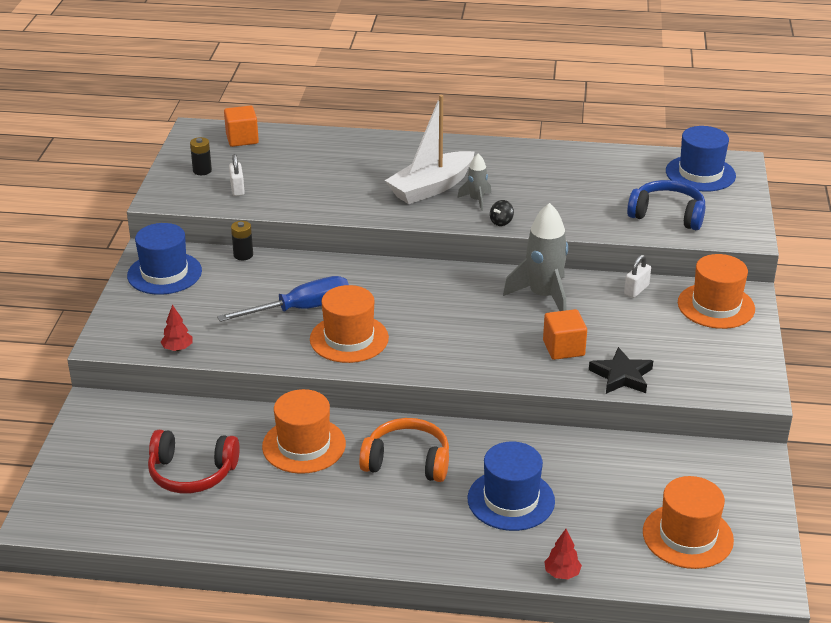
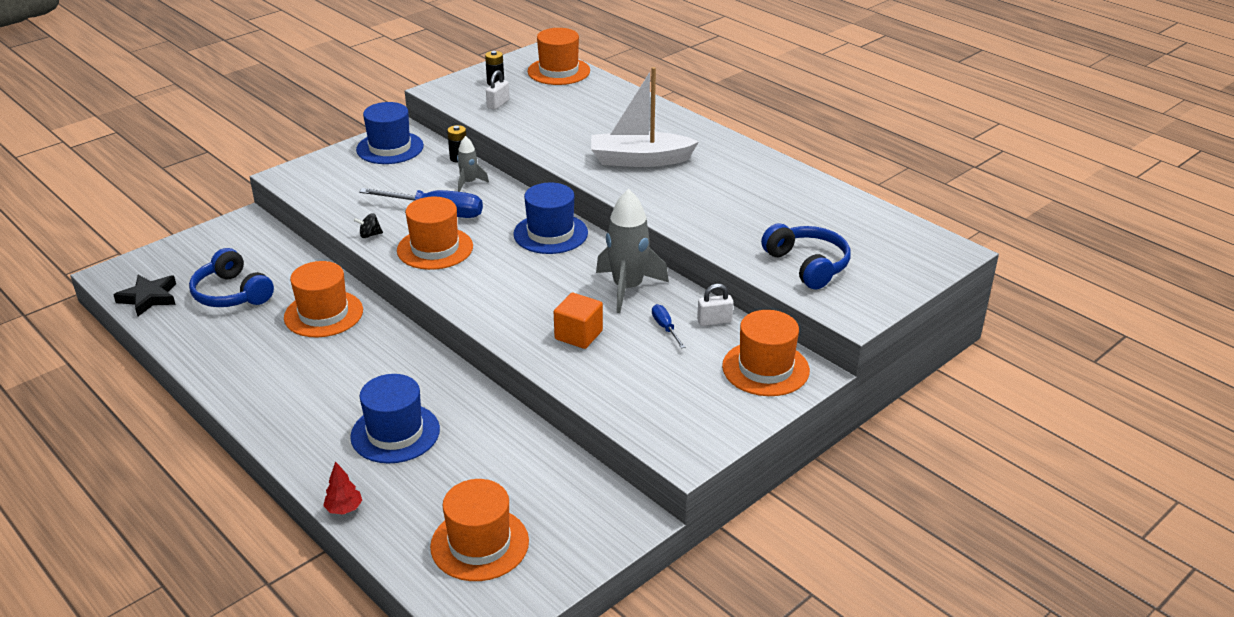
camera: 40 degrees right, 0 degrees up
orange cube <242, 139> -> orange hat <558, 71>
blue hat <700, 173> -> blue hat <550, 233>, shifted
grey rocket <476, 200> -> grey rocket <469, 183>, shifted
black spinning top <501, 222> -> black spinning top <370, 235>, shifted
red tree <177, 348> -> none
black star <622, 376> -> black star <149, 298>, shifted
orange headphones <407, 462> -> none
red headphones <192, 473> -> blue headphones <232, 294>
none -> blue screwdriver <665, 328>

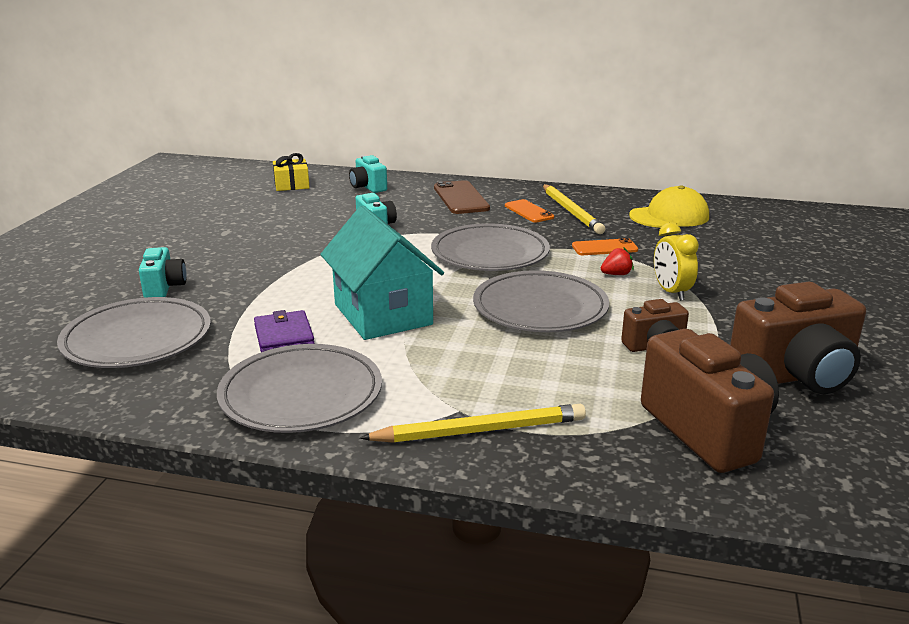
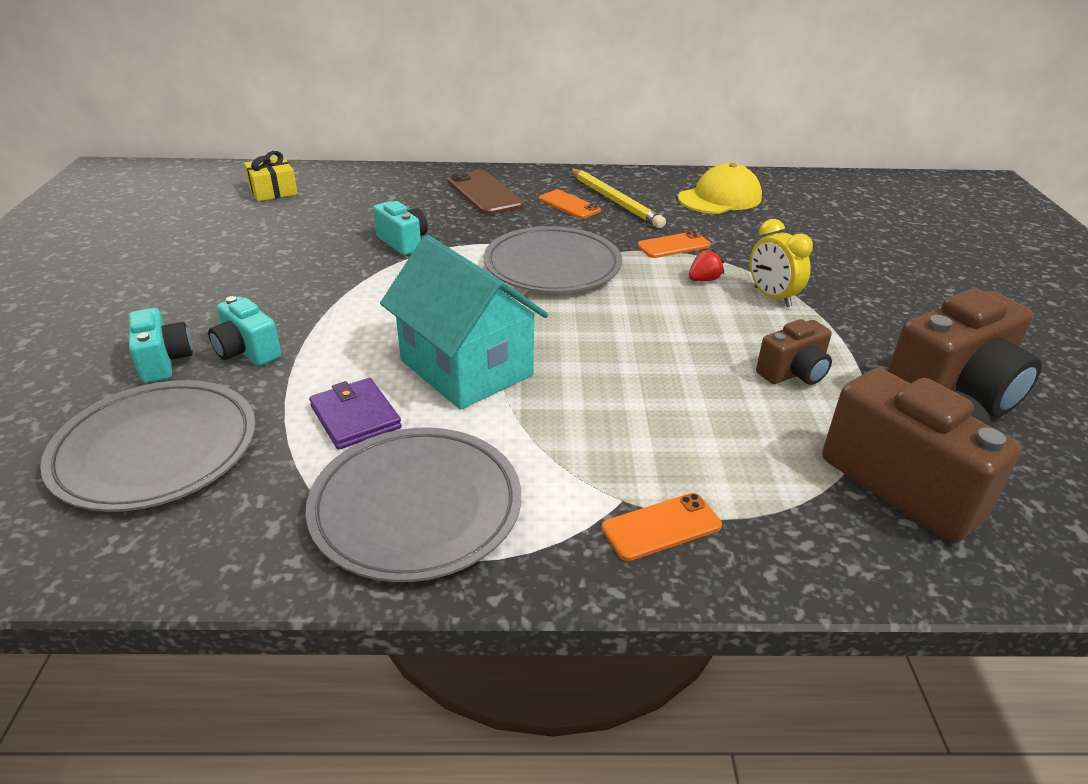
camera: 15 degrees left, 10 degrees up
turquoise camera <368, 187> -> turquoise camera <247, 351>, shifted
grey plate <540, 308> -> none
yellow pencil <480, 430> -> orange phone <661, 527>

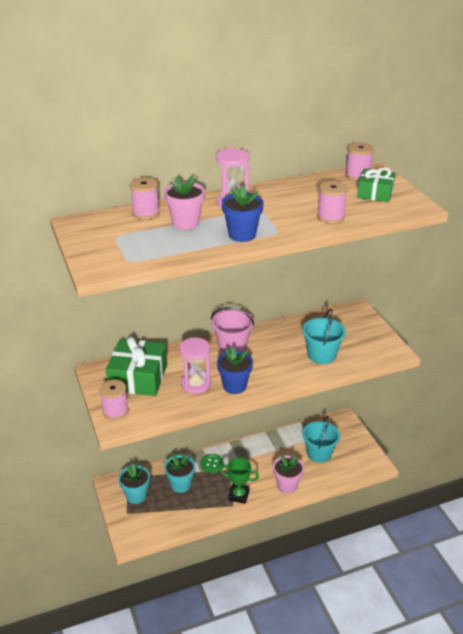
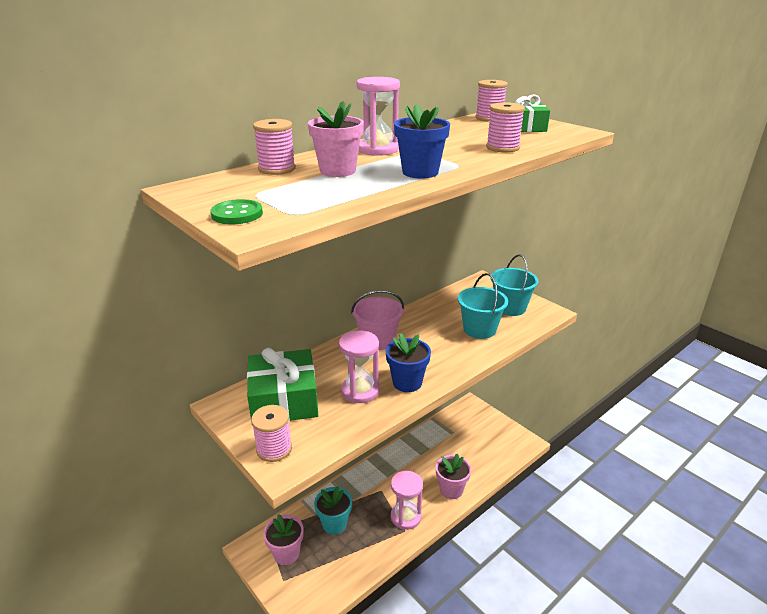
camera: 20 degrees left, 5 degrees down
turquoise bucket <319, 453> -> turquoise bucket <510, 307>, shifted
green button <212, 464> -> green button <237, 214>, shifted
green trophy <239, 495> -> pink hourglass <405, 517>
turquoise flower pot <136, 495> -> pink flower pot <286, 553>

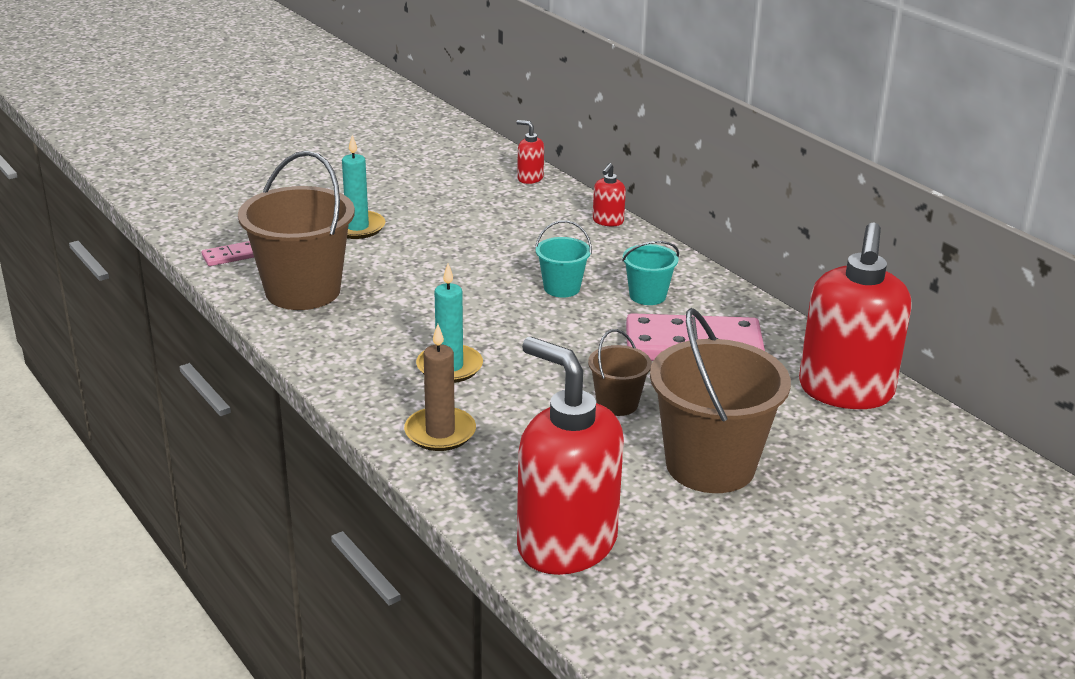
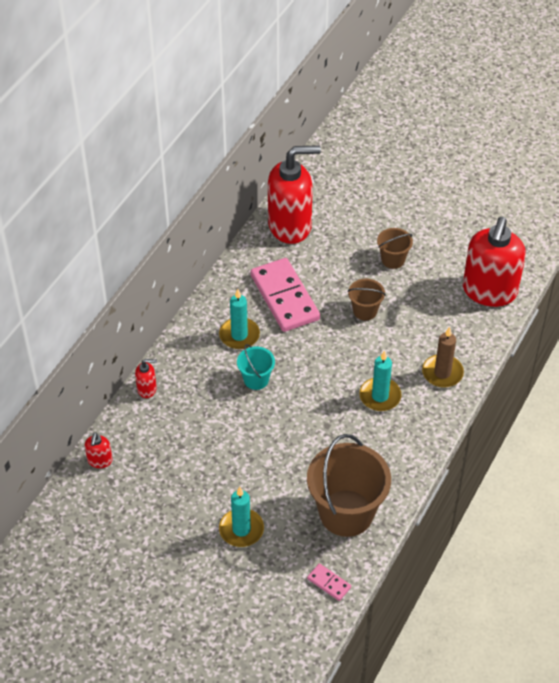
camera: 115 degrees left, 20 degrees up
turquoise bucket <647, 296> -> turquoise candle <239, 335>
brown bucket <710, 465> -> brown bucket <393, 259>, x0.49

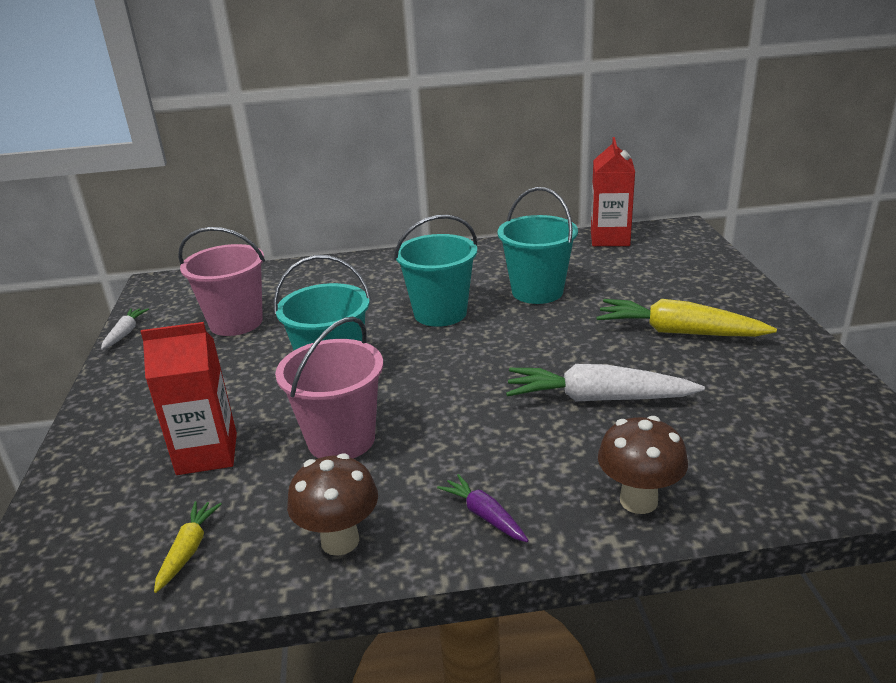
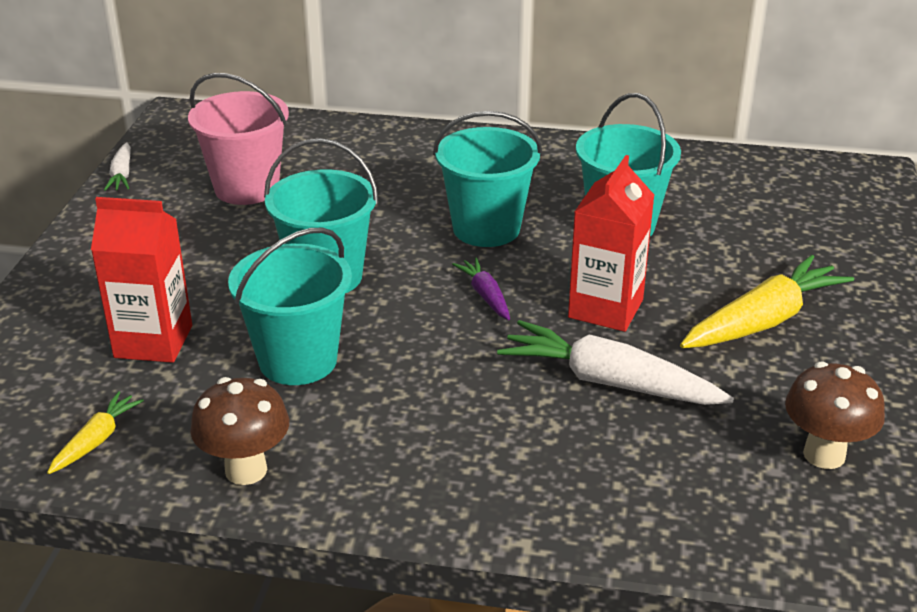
camera: 15 degrees right, 5 degrees up
red carton <610, 239> -> red carton <605, 309>, shifted
yellow carrot <678, 332> -> yellow carrot <763, 320>, 105 degrees clockwise
white carrot <125, 333> -> white carrot <122, 175>, 150 degrees clockwise
pink bucket <341, 440> -> turquoise bucket <298, 360>
brown mushroom <638, 501> -> brown mushroom <824, 454>, shifted
purple carrot <484, 515> -> purple carrot <485, 295>, shifted

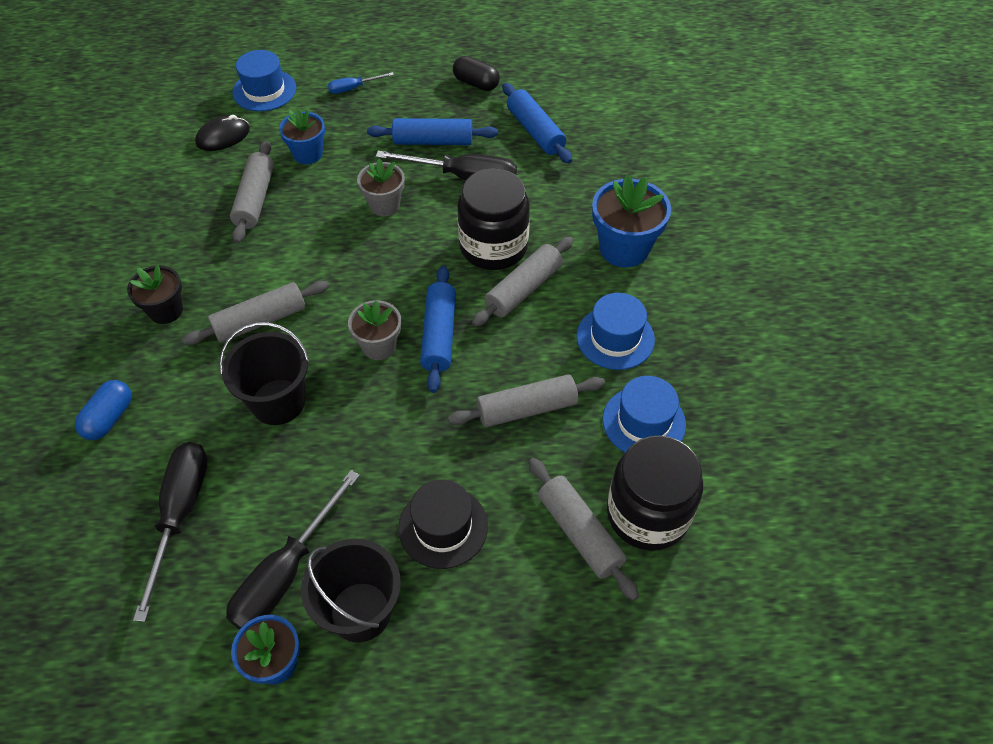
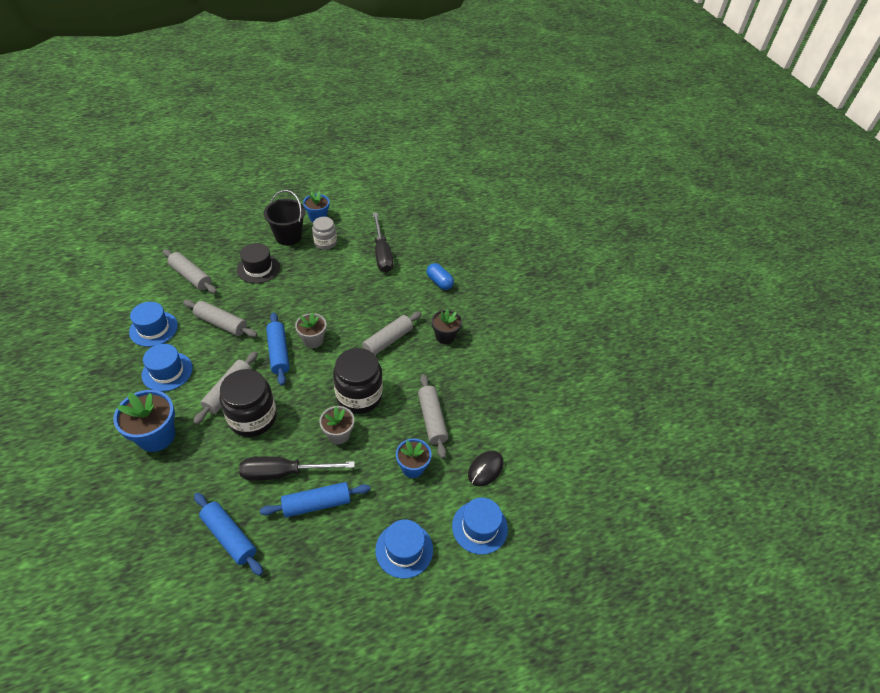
camera: 160 degrees right, 5 degrees down
black capsule <476, 83> -> none
blue screwdriver <353, 88> -> blue hat <404, 549>
black bucket <278, 402> -> none
grey rolling pin <526, 408> -> grey rolling pin <221, 324>, 60 degrees clockwise
blue capsule <109, 418> -> blue capsule <439, 282>, 45 degrees counterclockwise
black jar <647, 514> -> black jar <359, 396>, shifted
black screwdriver <286, 572> -> grey jar <325, 243>

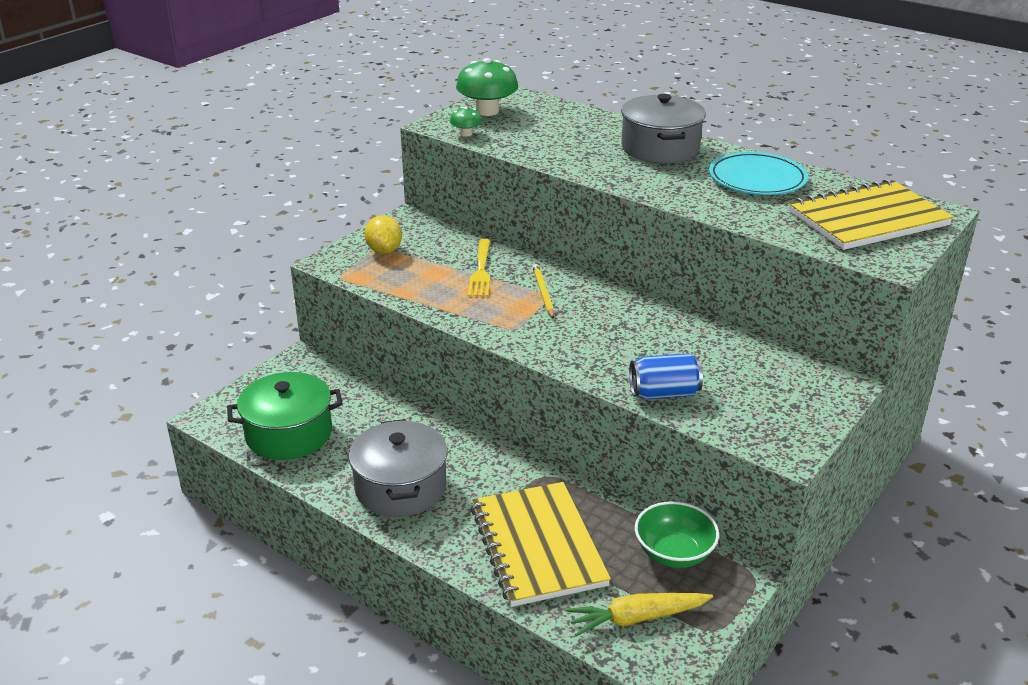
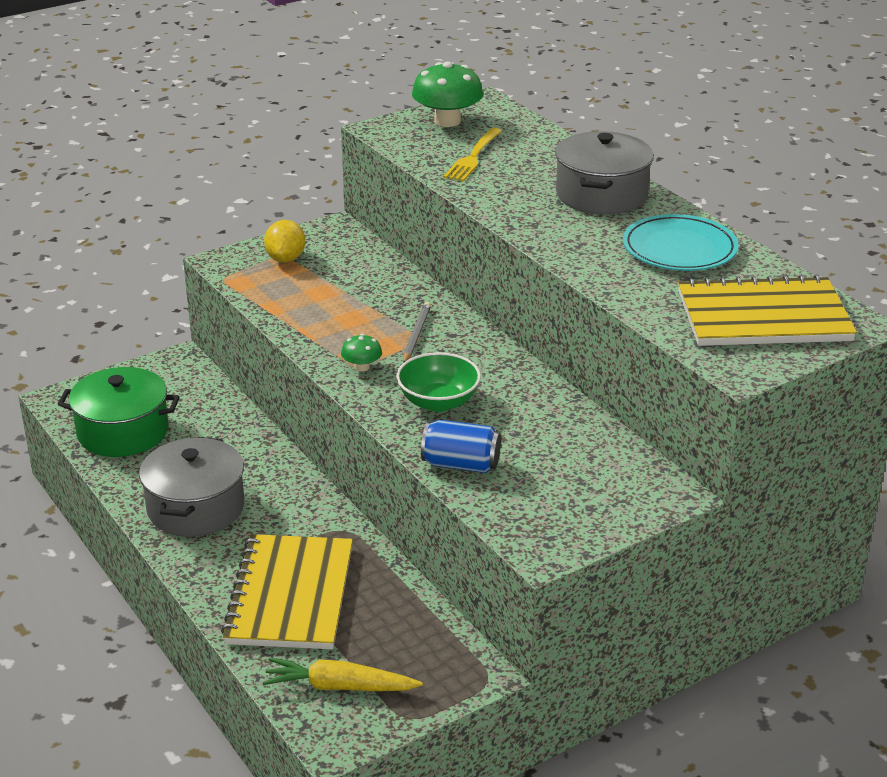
camera: 20 degrees right, 0 degrees up
green mushroom <466, 134> -> green mushroom <362, 367>, shifted
yellow fork <481, 271> -> yellow fork <473, 157>, shifted
yellow pencil <543, 293> -> grey pencil <416, 335>
green bowl <674, 553> -> green bowl <438, 402>, shifted

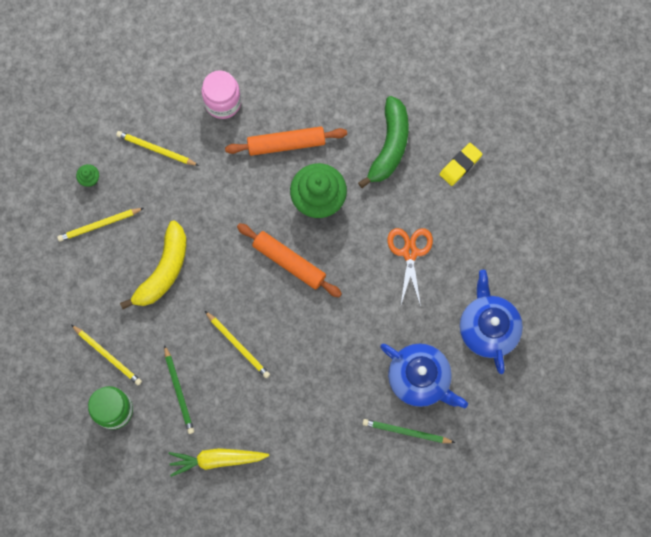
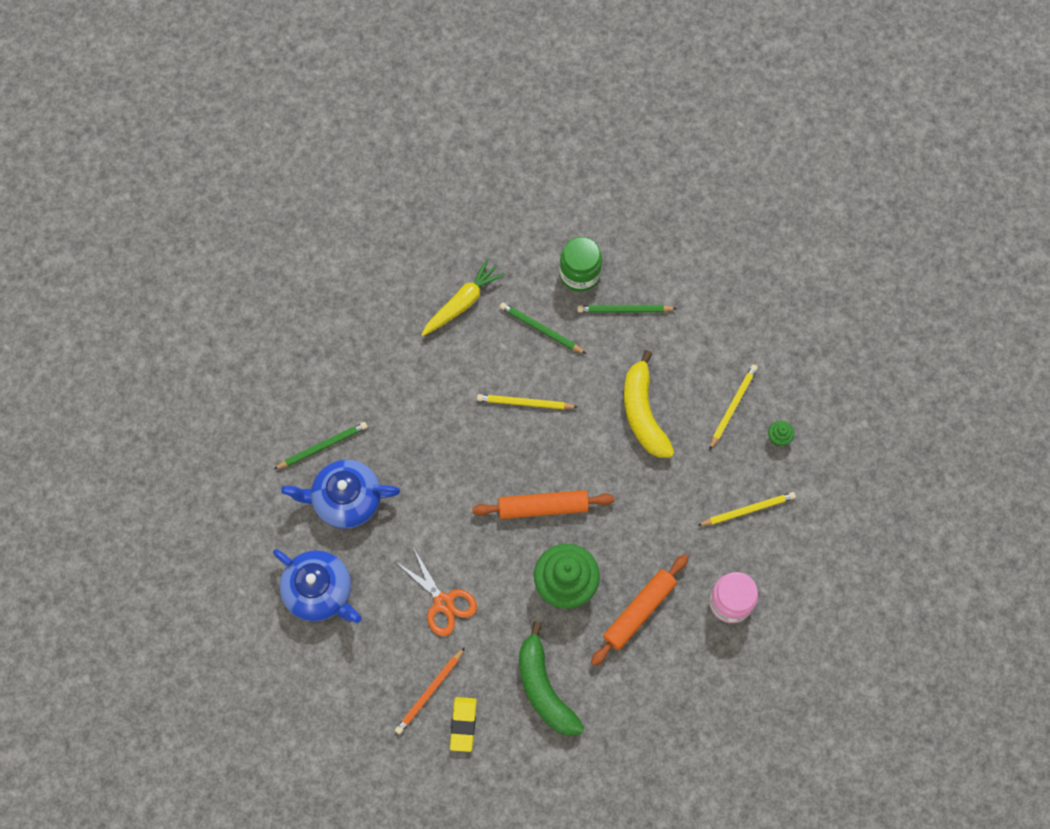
camera: 140 degrees right, 5 degrees down
yellow pencil <107, 355> -> green pencil <624, 310>
none -> orange pencil <429, 691>

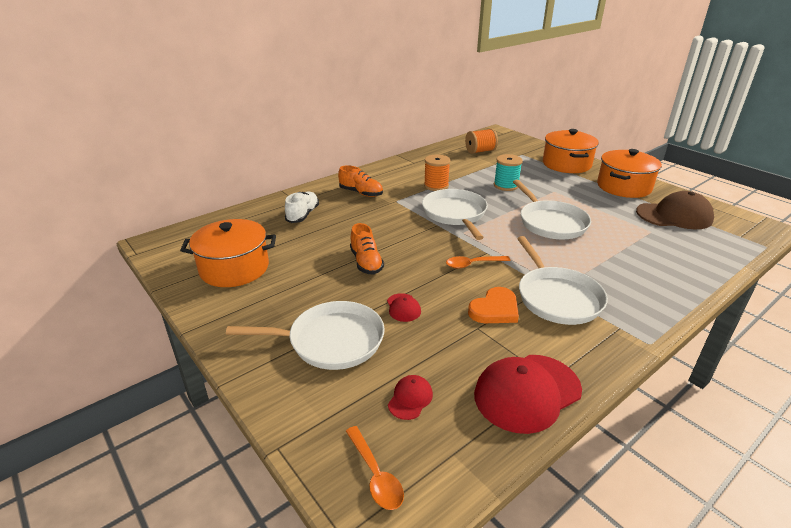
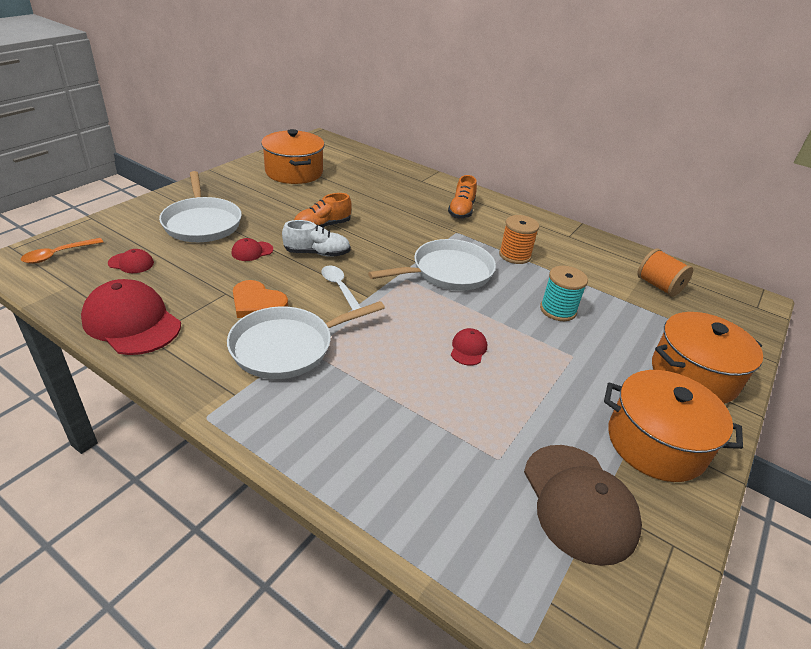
camera: 70 degrees right, 5 degrees up
white pan <550, 223> -> red cap <468, 349>
white shoe <303, 215> -> white shoe <317, 253>, shifted
orange spoon <473, 264> -> white spoon <339, 287>

